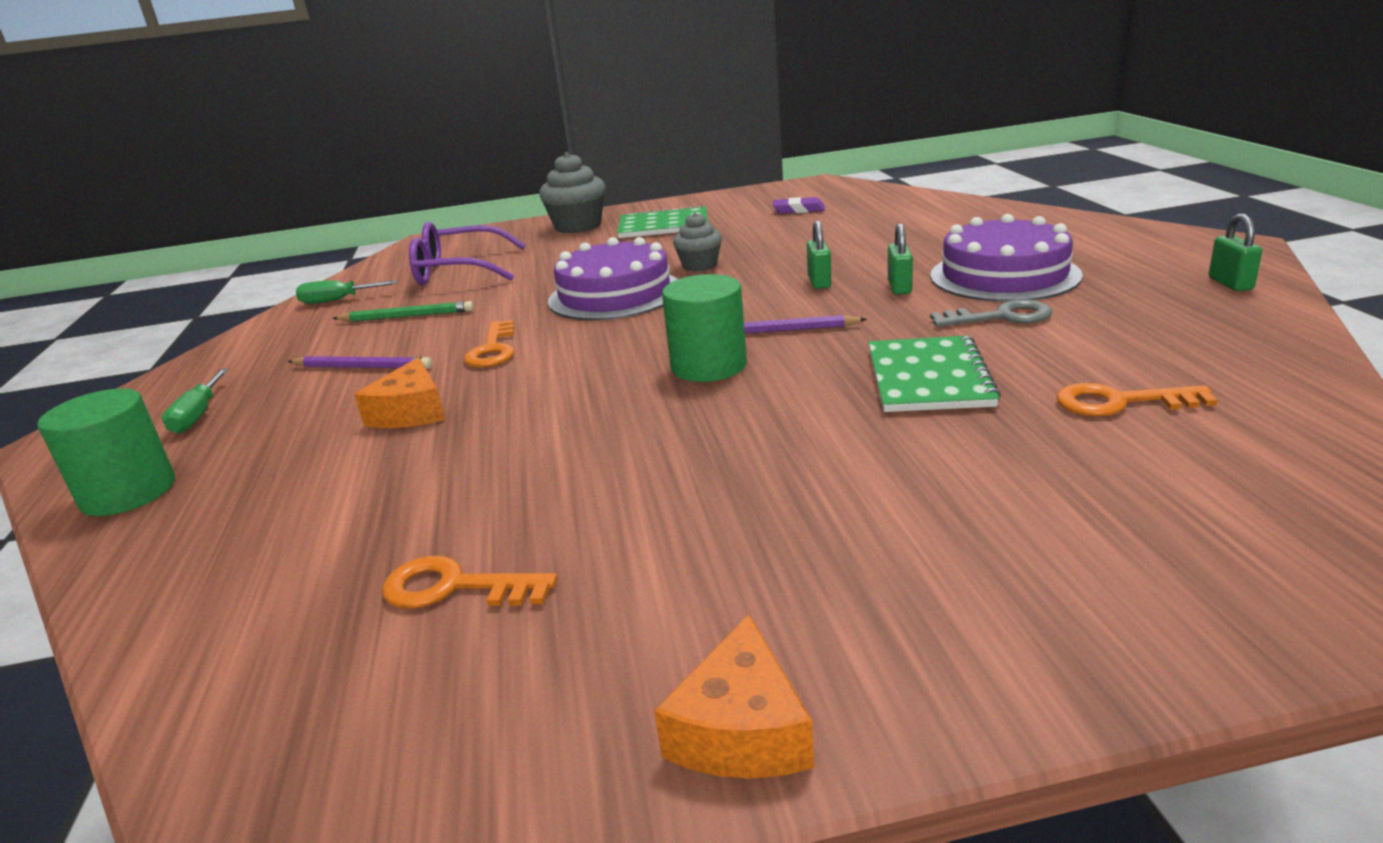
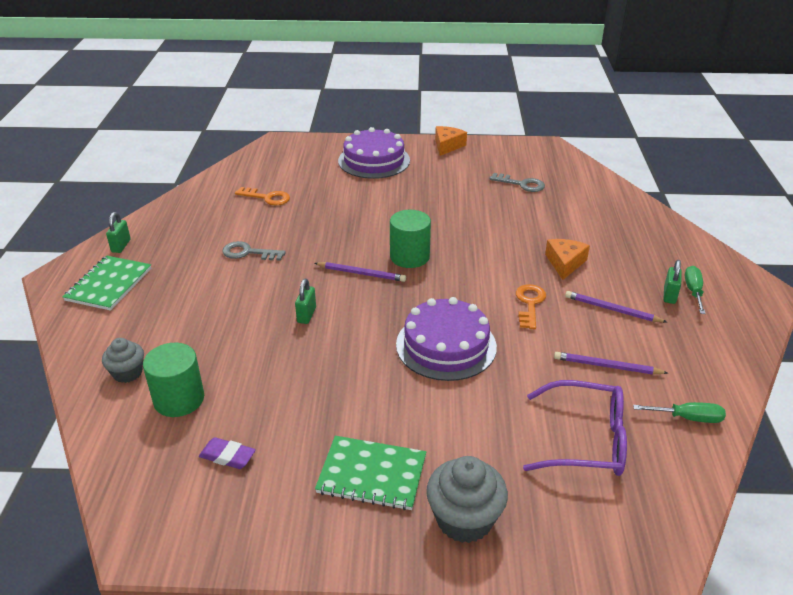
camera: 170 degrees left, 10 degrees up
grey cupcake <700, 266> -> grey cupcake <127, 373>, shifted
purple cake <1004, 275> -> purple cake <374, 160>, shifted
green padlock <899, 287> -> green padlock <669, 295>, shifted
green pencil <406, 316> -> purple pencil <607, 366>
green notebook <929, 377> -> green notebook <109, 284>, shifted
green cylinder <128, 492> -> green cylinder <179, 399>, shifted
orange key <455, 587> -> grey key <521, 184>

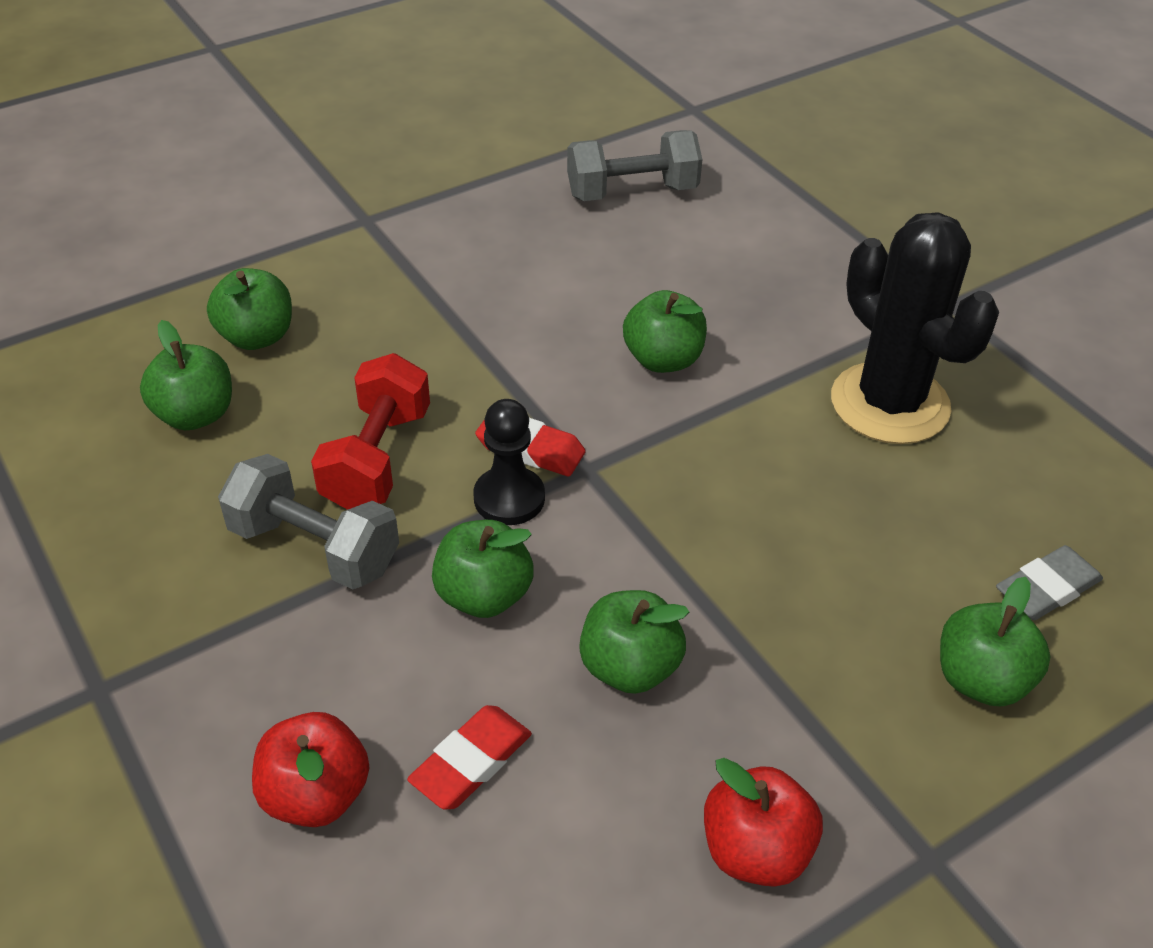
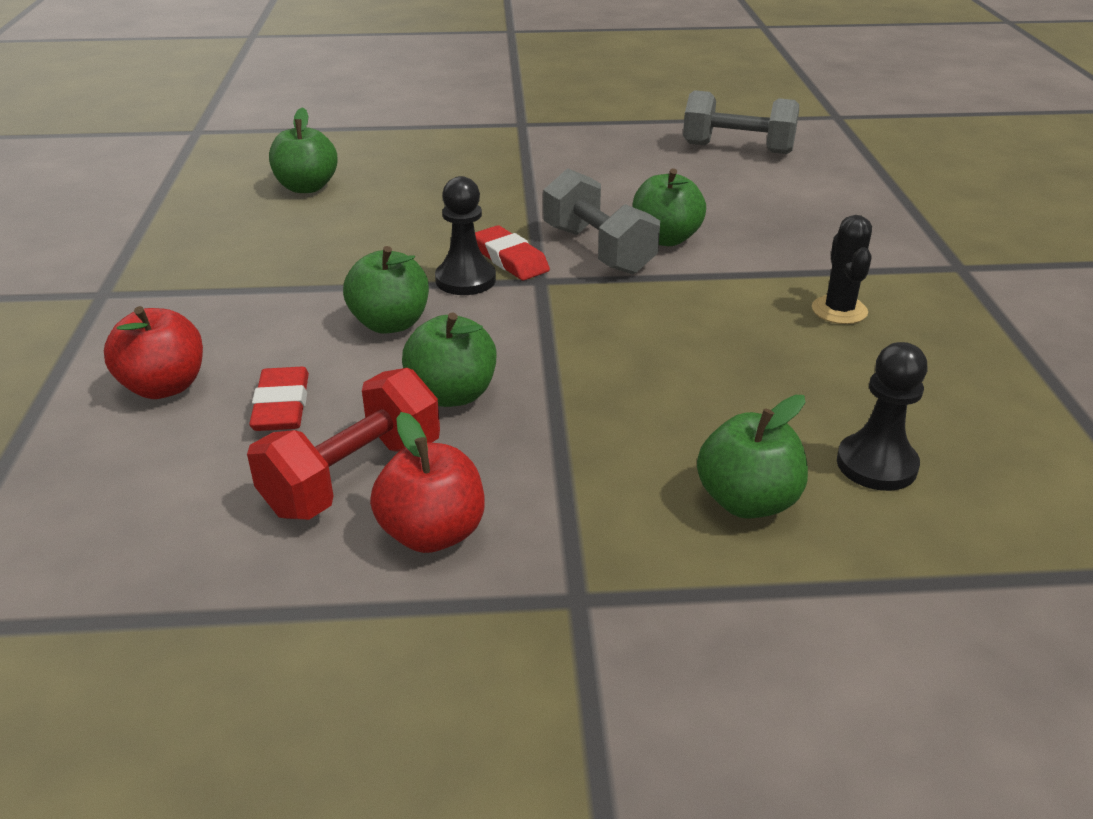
camera: 30 degrees right, 10 degrees down
black cactus <889, 404> -> black cactus <839, 310>, x0.48
green apple <257, 337> -> none
red dumbbell <377, 459> -> red dumbbell <353, 477>, shifted
grey dumbbell <314, 548> -> grey dumbbell <598, 250>, shifted
grey eraser <1047, 588> -> black pawn <876, 465>
red eraser <471, 762> -> red eraser <282, 406>, 75 degrees counterclockwise

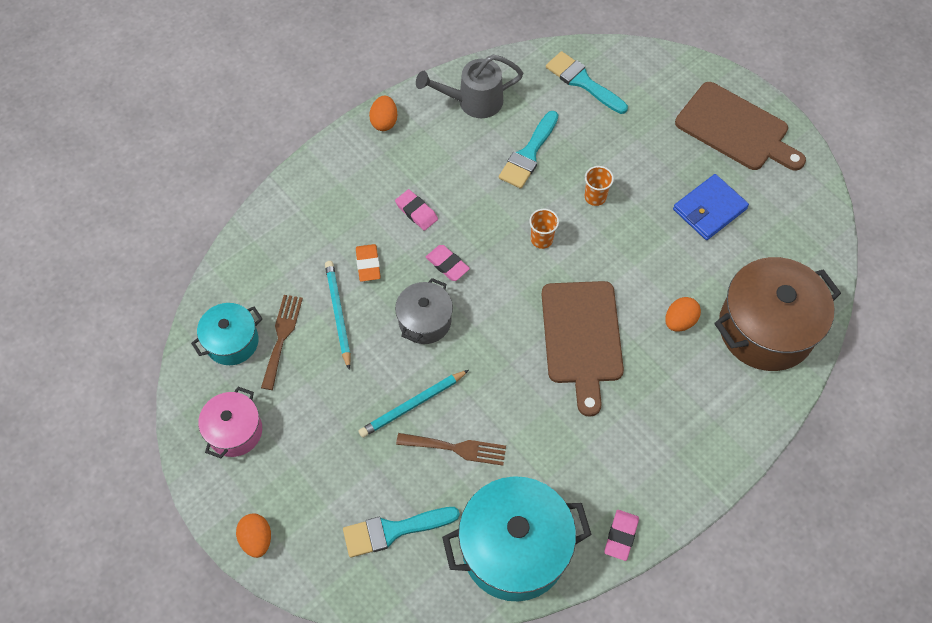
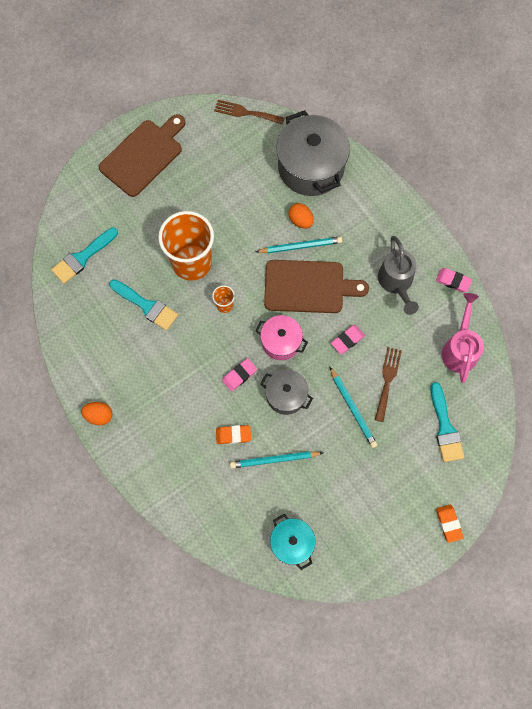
camera: 85 degrees left, 10 degrees up
grey watering can <473, 101> -> grey watering can <396, 282>, shifted
orange cup <595, 197> -> orange cup <191, 262>, x2.41
blue wallet <709, 209> -> none
pink eraser <416, 212> -> pink eraser <347, 340>, shifted
brown pot <765, 329> -> grey pot <311, 167>
brown fork <282, 337> -> brown fork <246, 112>, shifted
pink pot <235, 431> -> pink pot <281, 342>, shifted
turquoise pot <514, 549> -> pink watering can <460, 349>
orange egg <257, 539> -> orange eraser <448, 523>
none -> turquoise pencil <300, 246>

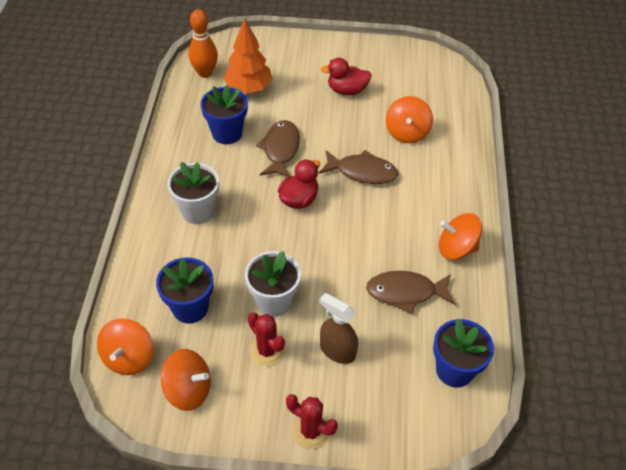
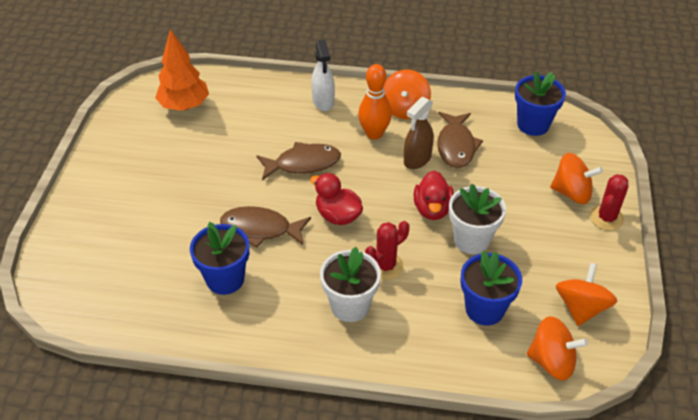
camera: 85 degrees left, 5 degrees down
orange bowling pin <205, 73> -> orange bowling pin <374, 134>, shifted
orange tree <248, 88> -> orange tree <184, 106>, shifted
red duck <347, 90> -> red duck <432, 209>, shifted
orange spinning top <407, 132> -> orange spinning top <571, 193>, shifted
brown fish <362, 172> -> brown fish <303, 164>, 60 degrees clockwise
brown spray bottle <337, 350> -> brown spray bottle <417, 159>, shifted
red cactus <267, 350> -> red cactus <385, 266>, shifted
none -> white spray bottle <323, 102>

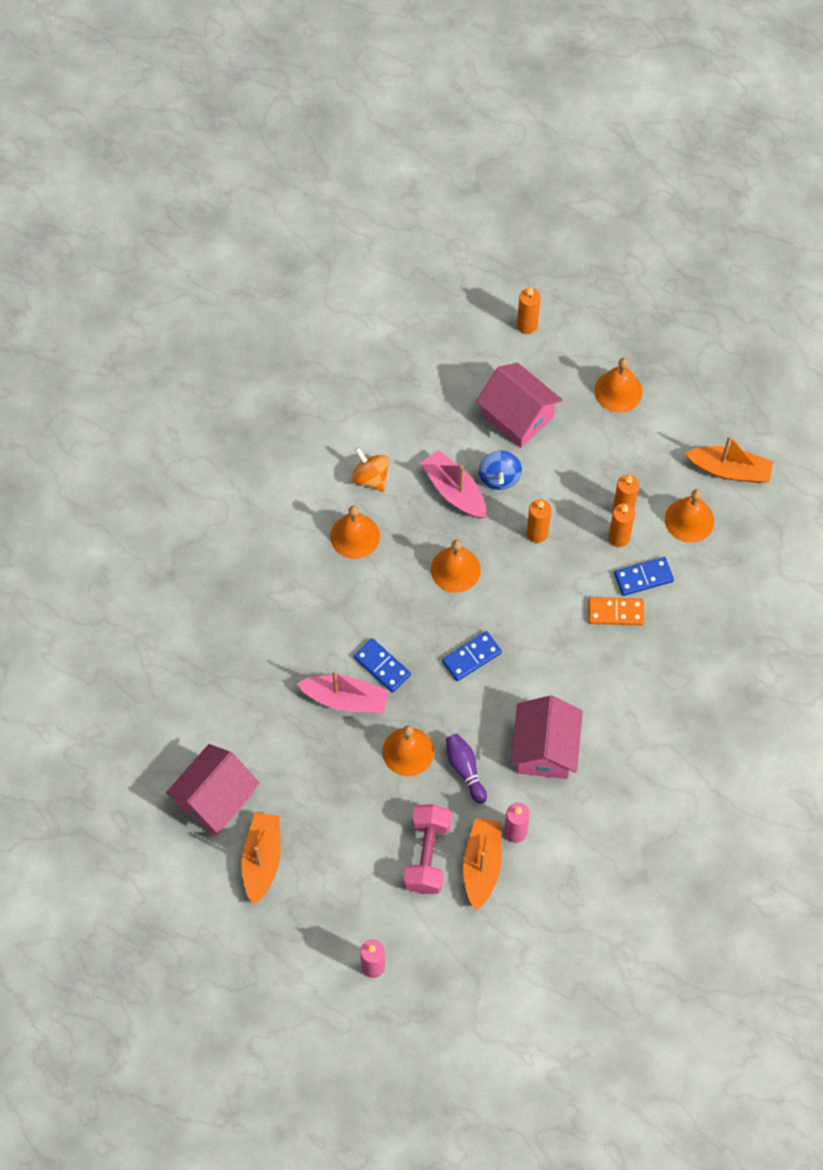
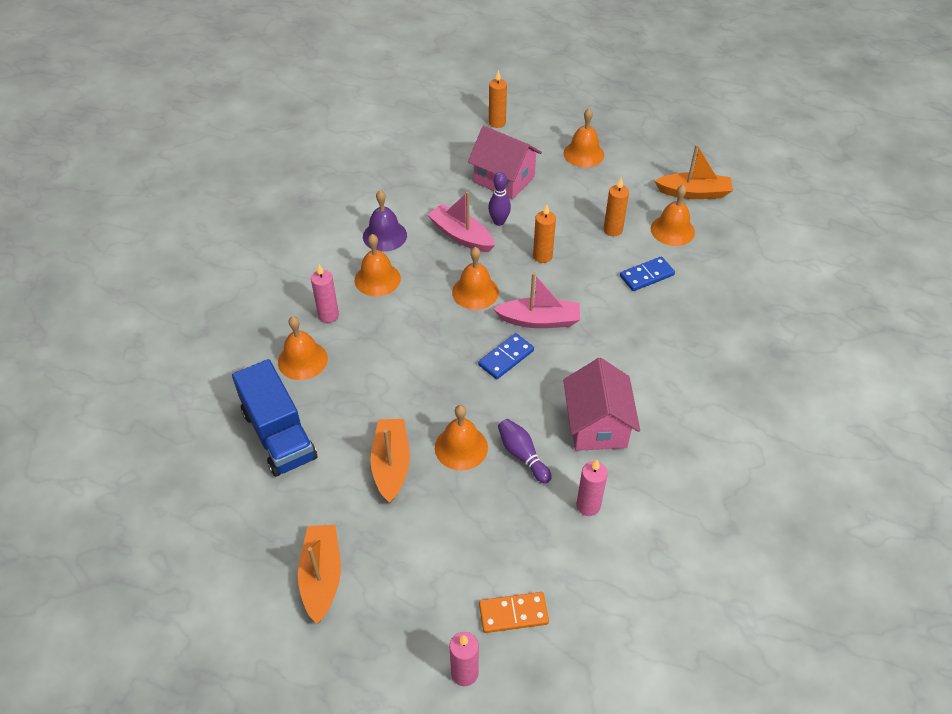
camera: 10 degrees left, 15 degrees down
orange spinning top <370, 477> -> purple bell <385, 235>
blue spinning top <499, 477> -> purple bowling pin <499, 222>
orange candle <619, 537> -> none
orange domino <615, 612> -> orange domino <513, 613>, shifted
blue domino <382, 666> -> none
pink boat <346, 699> -> pink boat <539, 320>, shifted
pink house <215, 799> -> none
pink dumbbell <427, 855> -> none
orange boat <482, 865> -> orange boat <391, 464>, shifted
none -> pink candle <328, 315>
none -> orange bell <302, 360>
none -> blue truck <279, 435>

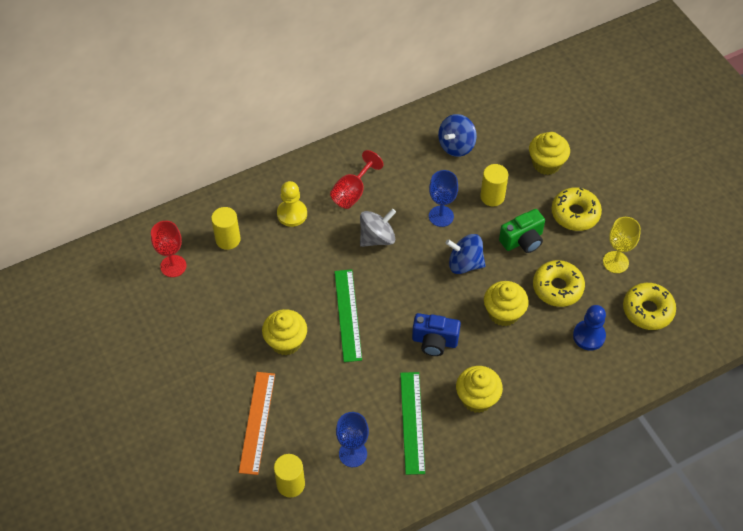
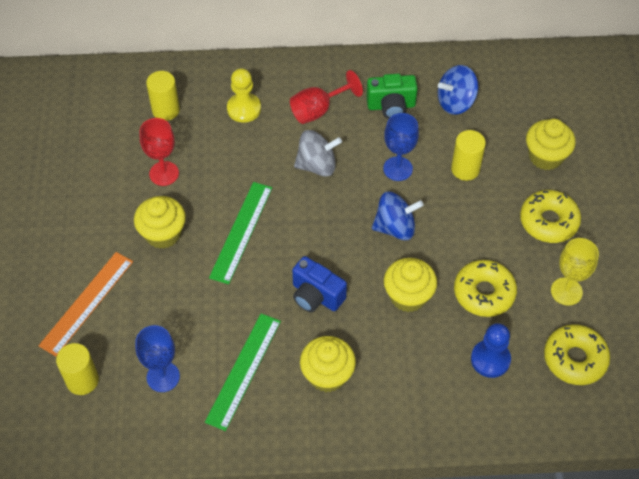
camera: 25 degrees right, 0 degrees up
green camera <522, 240> -> green camera <391, 106>, shifted
red goblet <173, 266> -> red goblet <164, 173>, shifted
blue spinning top <465, 263> -> blue spinning top <395, 227>, 135 degrees clockwise

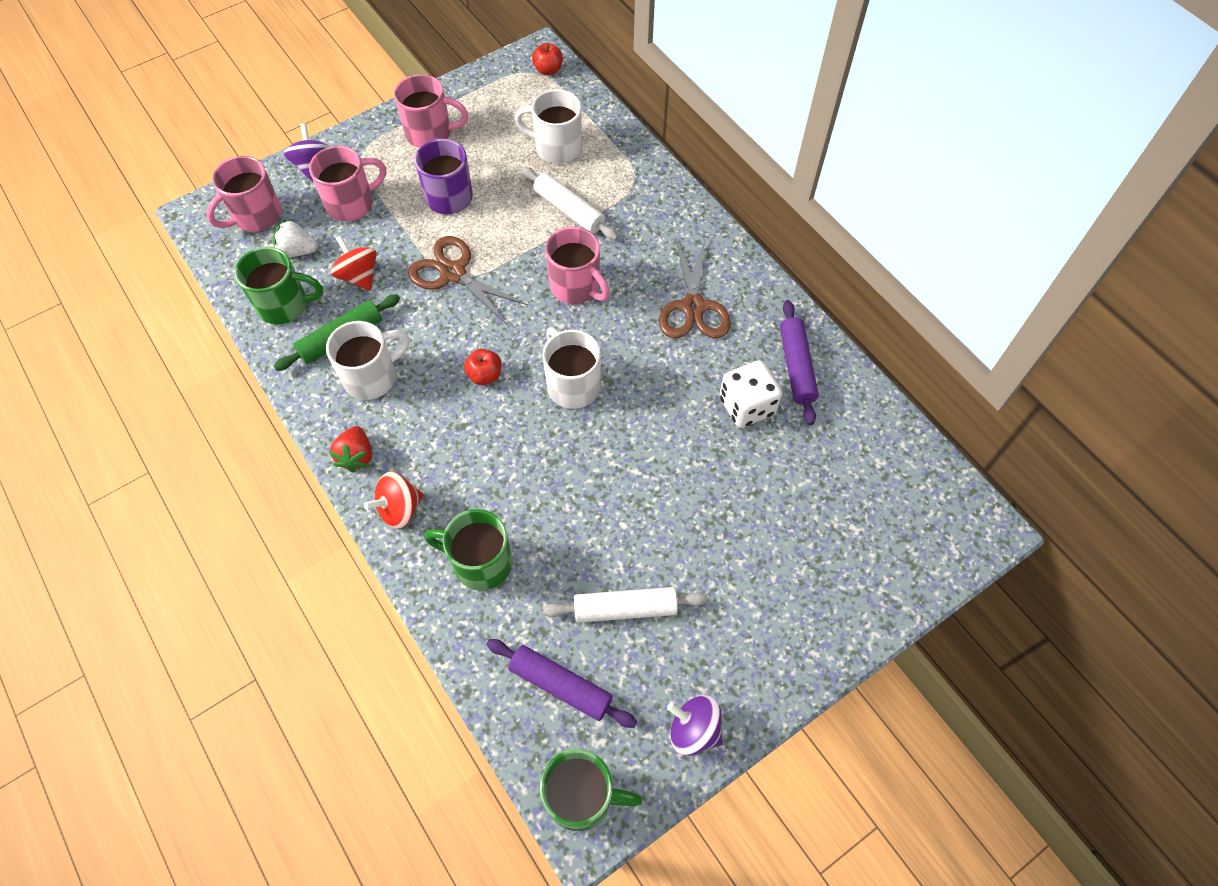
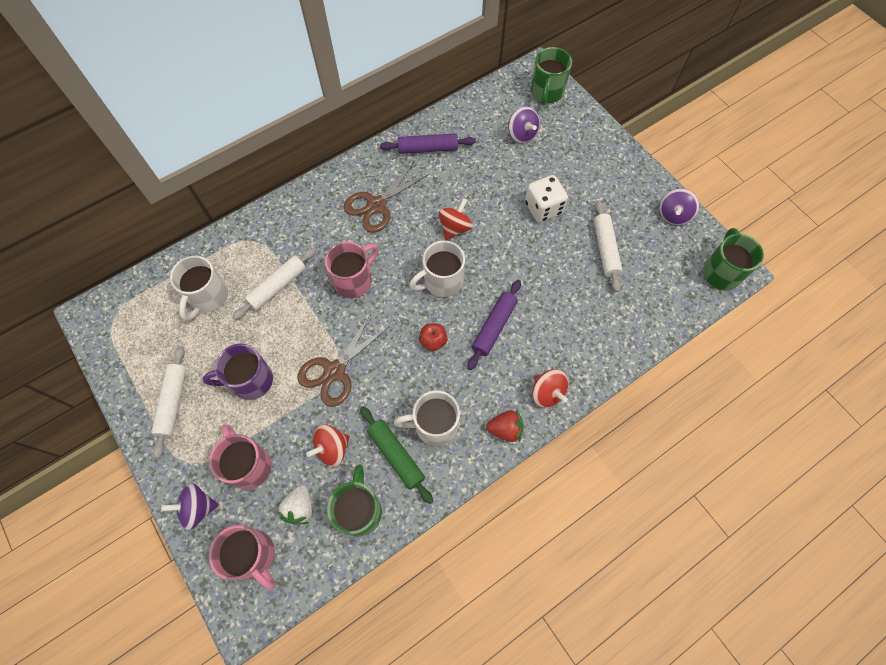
camera: 90 degrees left, 5 degrees up
red apple <548, 70> -> none
pink mug <430, 133> -> white rolling pin <173, 402>
brown scissors <693, 307> -> brown scissors <376, 205>, 135 degrees clockwise
white mug <372, 377> -> white mug <434, 425>, 60 degrees counterclockwise
white dice <746, 406> -> white dice <543, 208>, shifted
green mug <480, 562> -> green mug <546, 93>, shifted
purple rolling pin <561, 685> -> purple rolling pin <494, 327>, shifted
none -> purple spinning top <522, 134>
none -> red spinning top <455, 228>

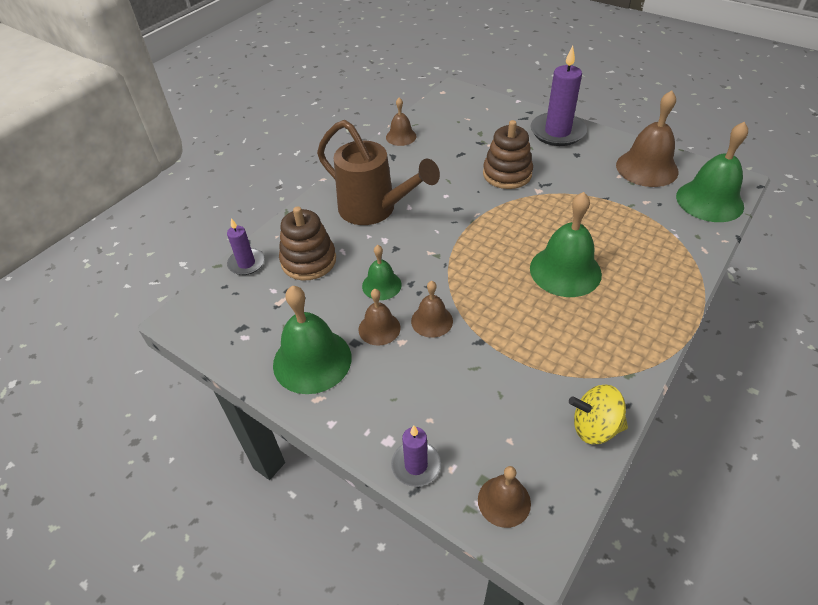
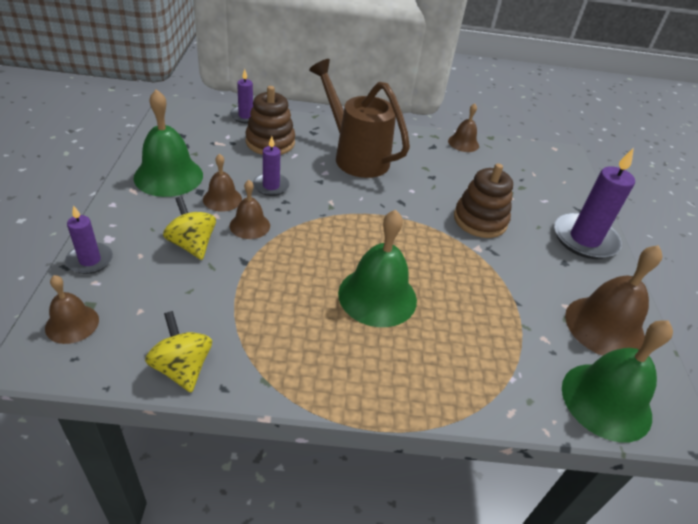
camera: 50 degrees right, 5 degrees down
brown watering can <374, 210> -> brown watering can <356, 156>, 135 degrees clockwise
green bell <381, 285> -> purple candle <271, 186>
none -> yellow spinning top <192, 244>

